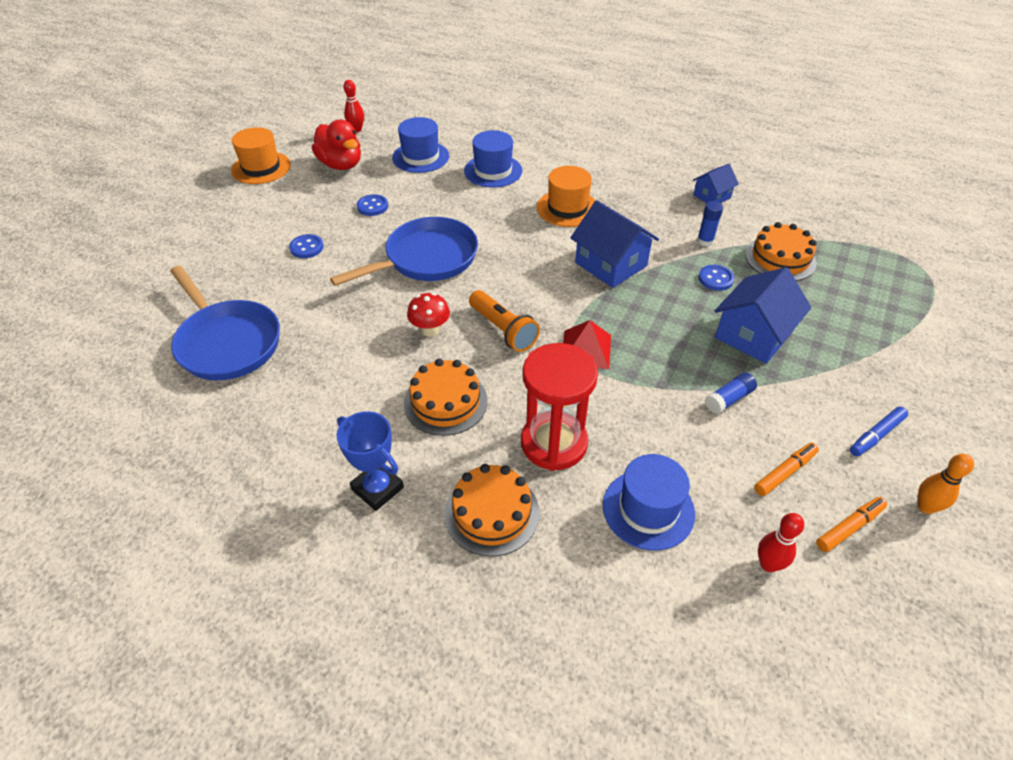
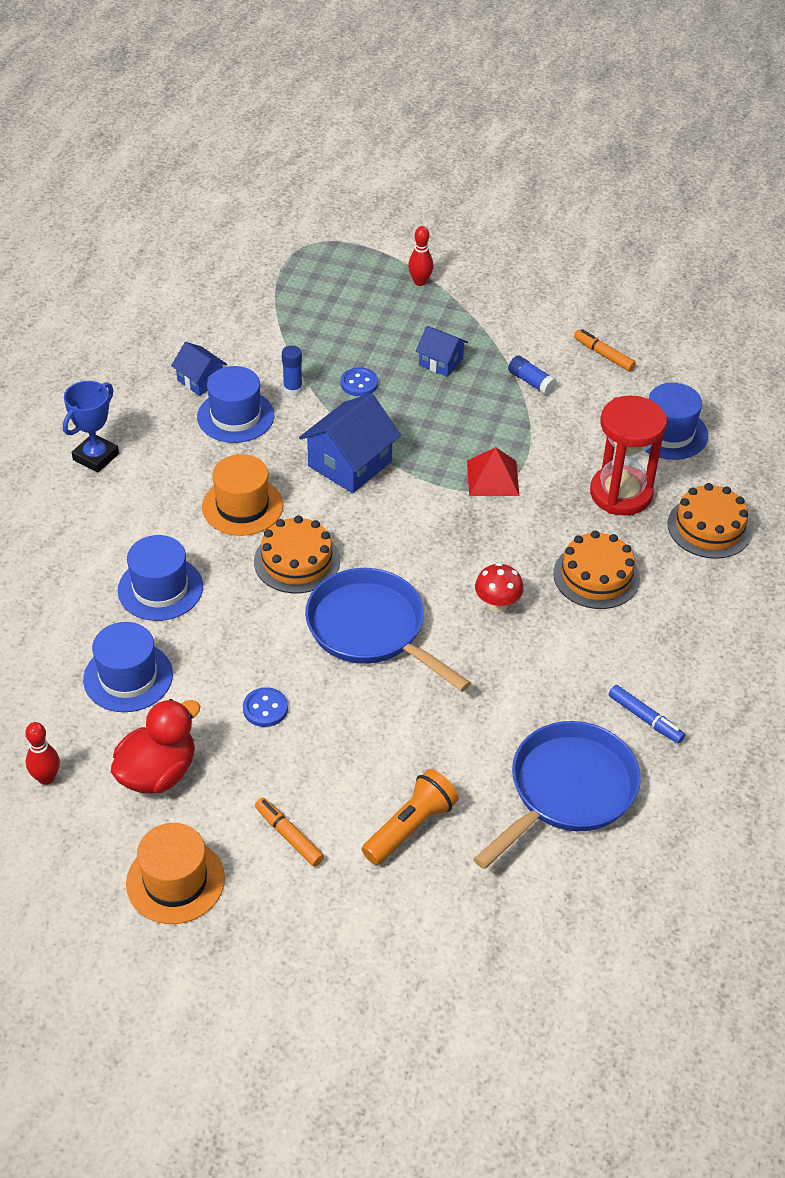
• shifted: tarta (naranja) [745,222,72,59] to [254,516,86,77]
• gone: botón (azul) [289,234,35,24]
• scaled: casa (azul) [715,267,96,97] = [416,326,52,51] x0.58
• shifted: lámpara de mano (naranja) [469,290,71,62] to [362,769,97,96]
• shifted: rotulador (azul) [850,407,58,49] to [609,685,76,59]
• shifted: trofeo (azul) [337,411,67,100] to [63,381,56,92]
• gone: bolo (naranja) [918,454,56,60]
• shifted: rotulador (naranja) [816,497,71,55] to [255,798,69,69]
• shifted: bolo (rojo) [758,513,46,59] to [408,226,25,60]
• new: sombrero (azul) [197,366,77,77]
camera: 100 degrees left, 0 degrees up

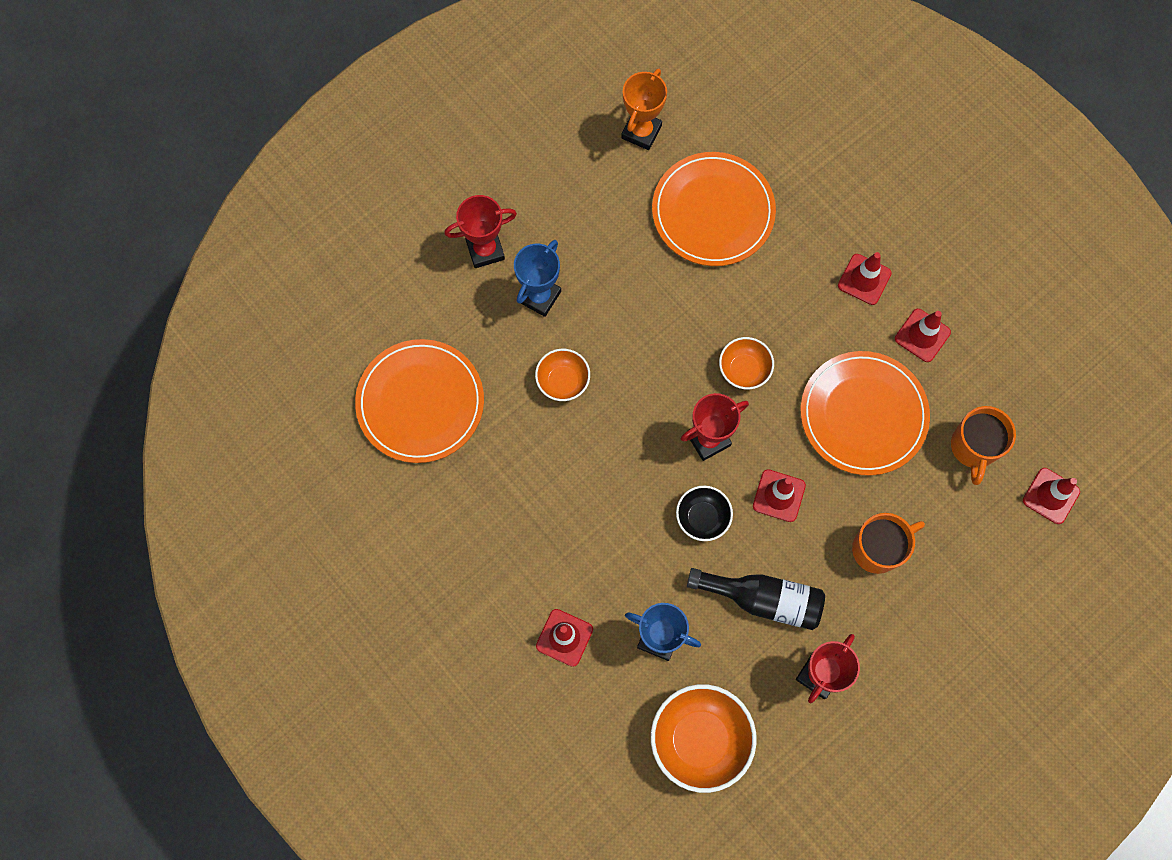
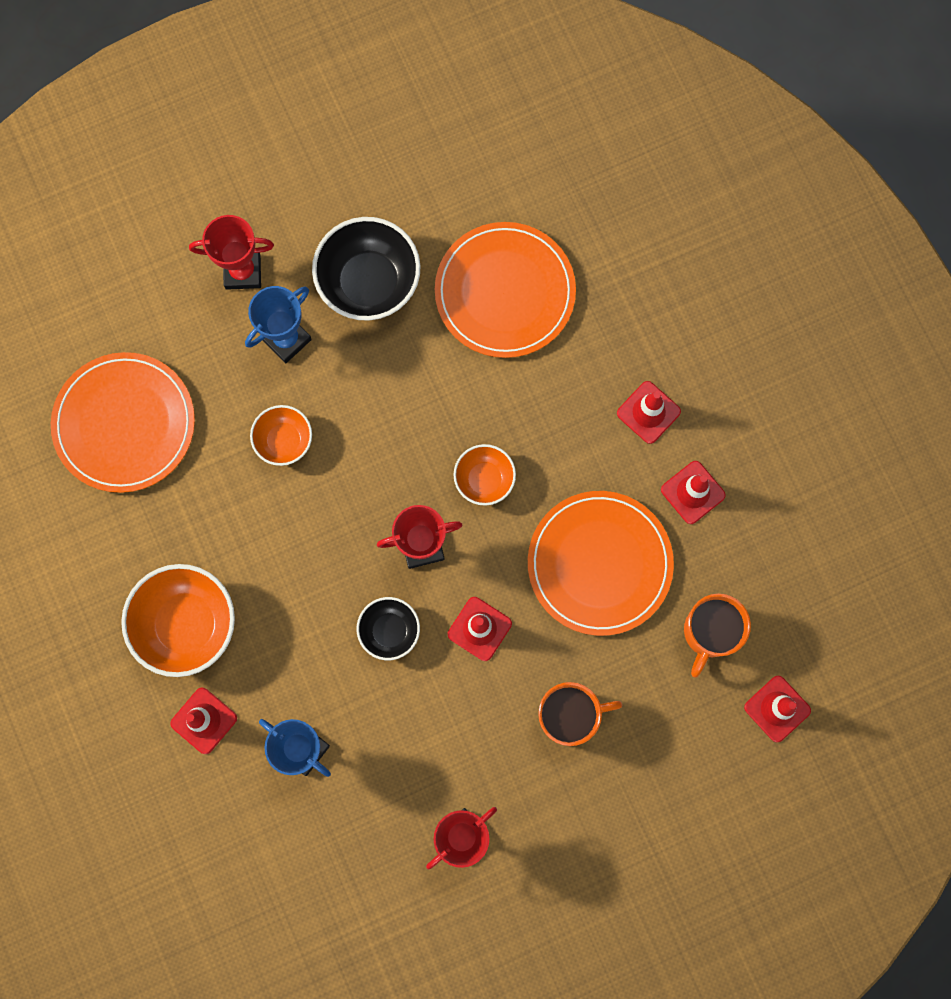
• gone: trofeo (naranja) [621,69,46,81]
• gone: botella (negro) [687,568,138,62]
• shifted: cuenco (naranja) [651,684,106,109] to [121,564,114,113]
• new: cuenco (negro) [312,217,108,104]
camera: 15 degrees right, 5 degrees up

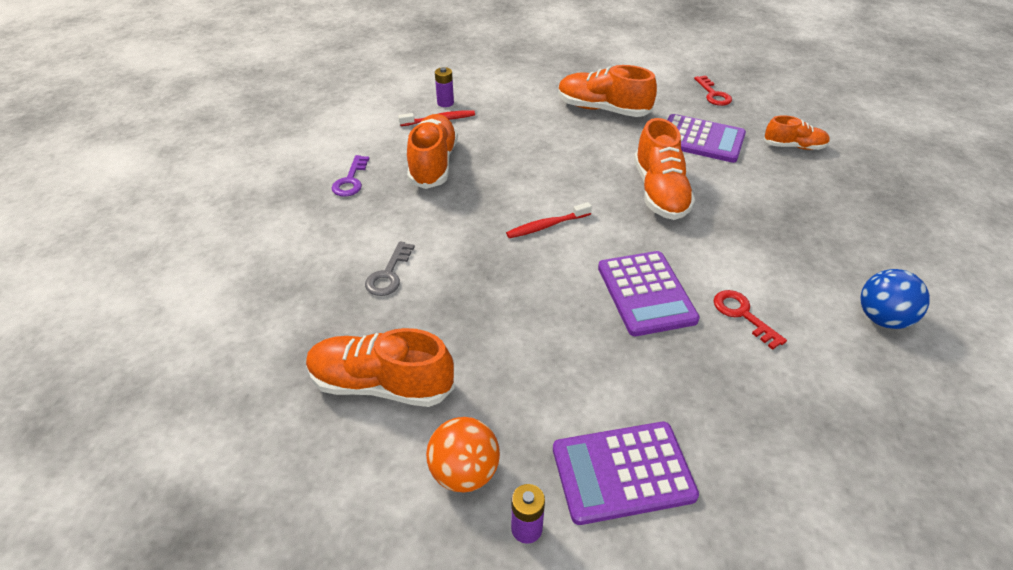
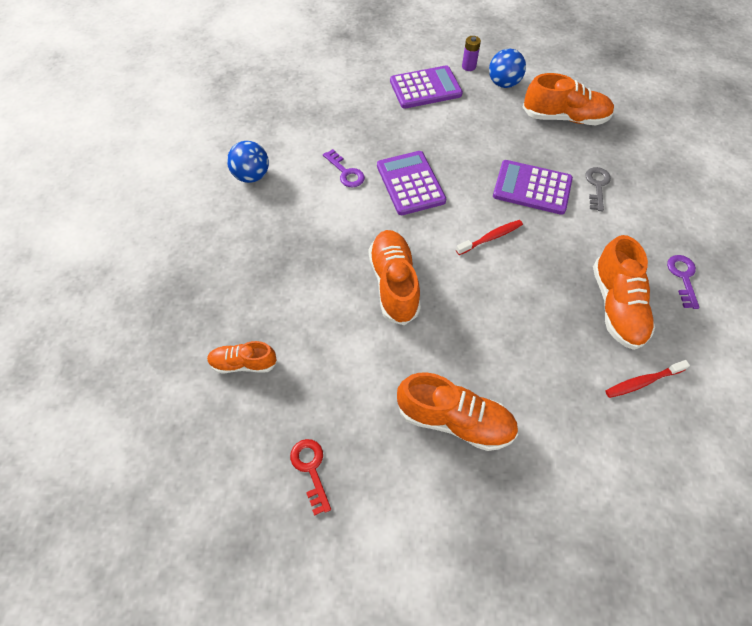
• gone: pila (morado) [435,67,19,40]
• shifted: calculadora (morado) [667,114,79,49] to [493,160,80,55]
• repainted: llave (rojo) [713,290,74,60] to llave (morado) [323,149,42,39]
• repainted: pelota (naranja) [426,417,74,76] to pelota (azul) [489,49,37,39]
camera: 175 degrees right, 15 degrees up

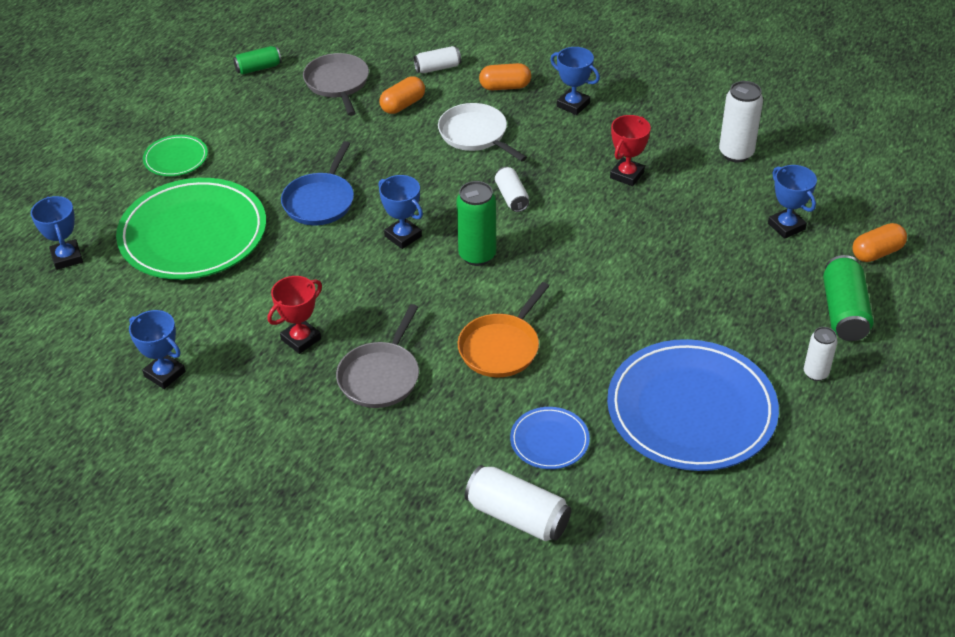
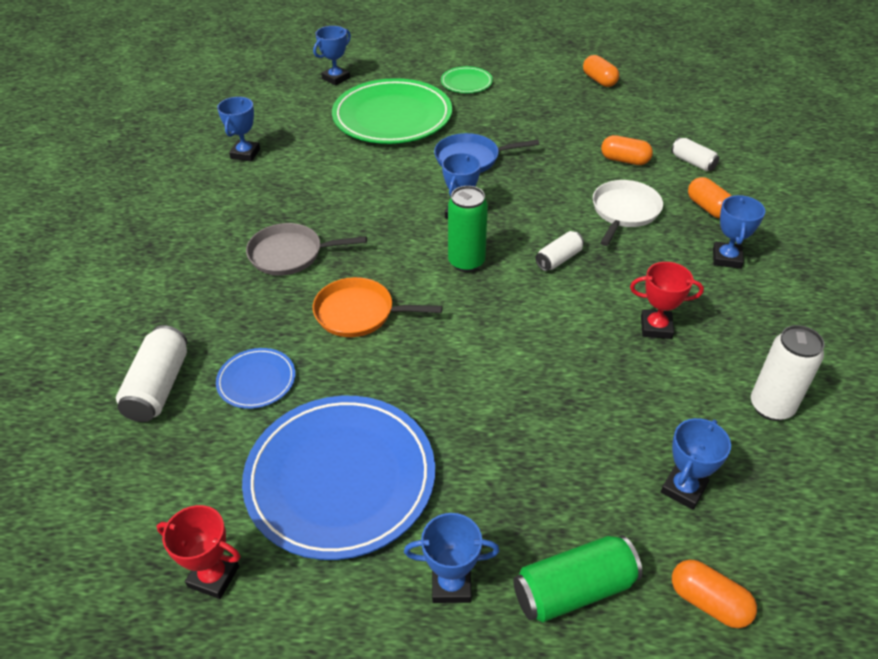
• swapped: lata (verde) [233,46,49,29] to cápsula (naranja) [583,55,36,32]
• gone: sartén (gris) [303,53,66,63]
• shifted: trofeo (rojo) [268,276,54,78] to [157,505,84,94]
• swapped: lata (blanco) [804,327,34,54] to trofeo (azul) [404,513,96,90]
camera: 65 degrees right, 0 degrees up

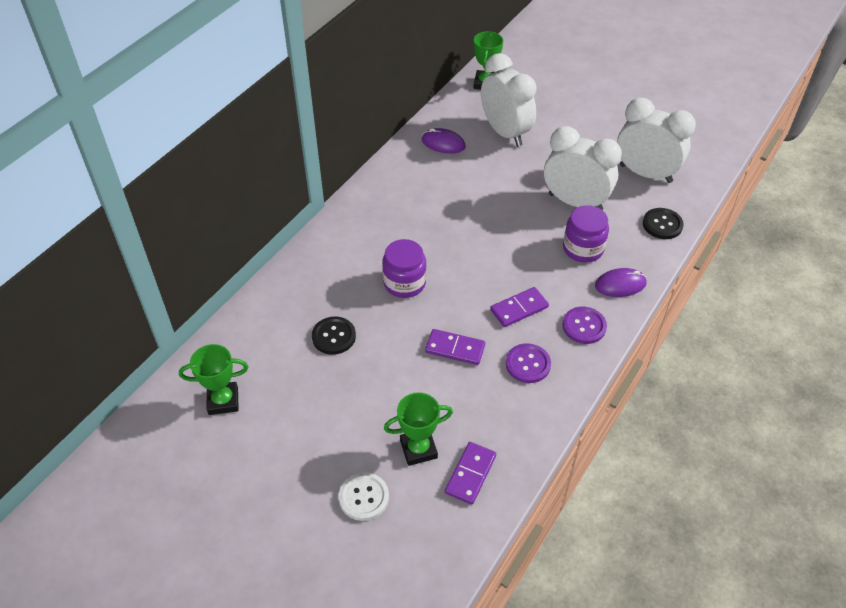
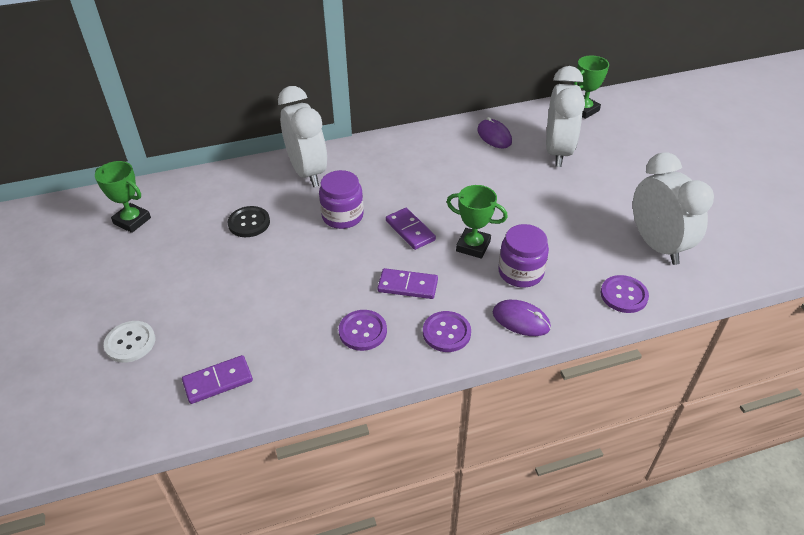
• shifted: despertador (blanco) [544,126,78,84] to [278,86,49,101]
• repainted: botón (negro) [643,208,41,31] to botón (morado) [601,275,48,38]
• shifted: ficha de dominó (morado) [425,329,60,36] to [386,208,50,42]
• shifted: trofeo (verde) [384,392,69,74] to [447,185,61,74]
camera: 40 degrees right, 5 degrees down

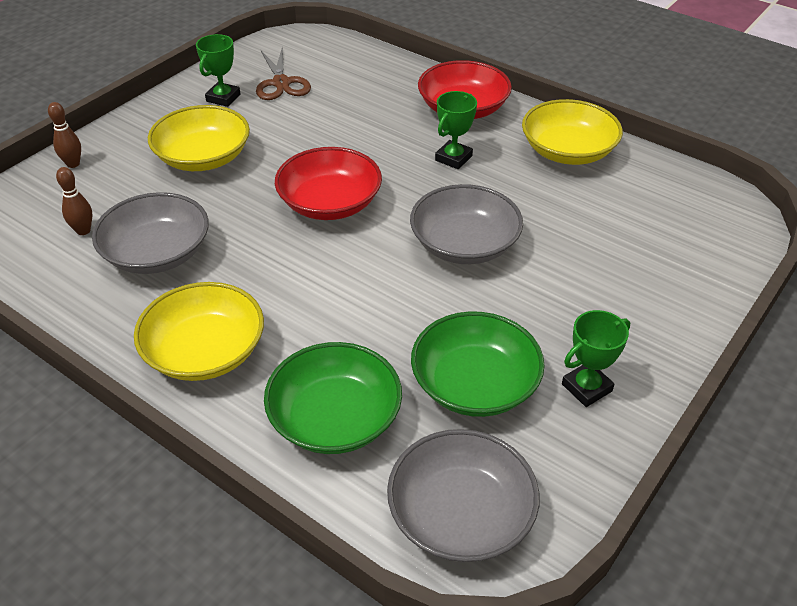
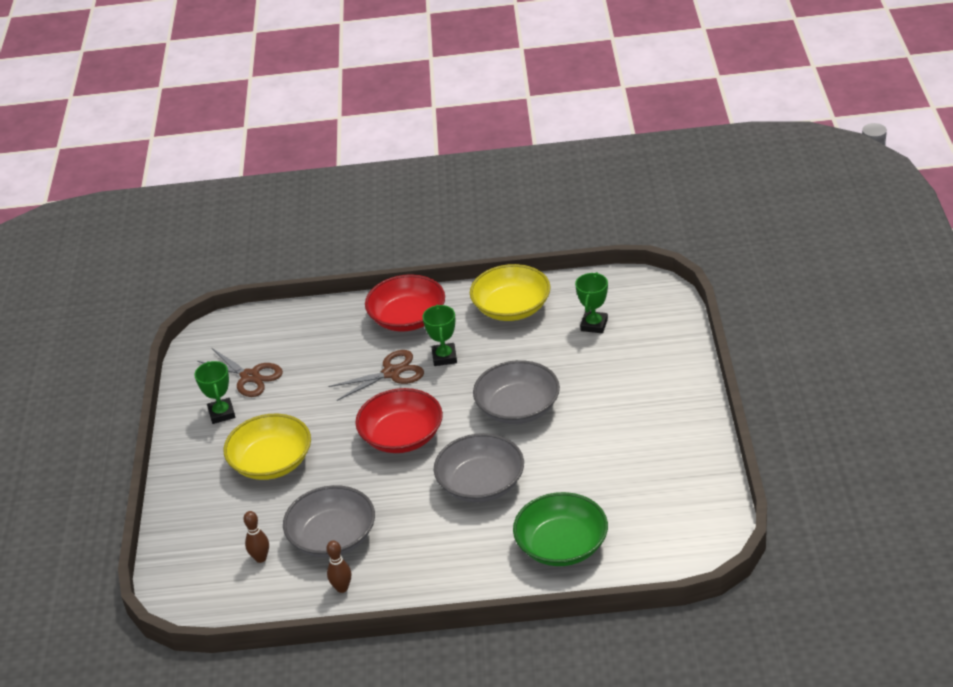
• shifted: bolo (marrón) [48,102,33,66] to [326,540,25,53]
• gone: cuenco (amarillo) [134,282,130,99]
• shifted: trofeo (verde) [562,310,68,97] to [575,272,33,61]
• gone: cuenco (verde) [411,311,134,106]
• shifted: cuenco (gris) [387,429,153,133] to [434,433,90,69]
• new: tijeras (marrón) [328,350,96,51]
camera: 35 degrees left, 5 degrees down

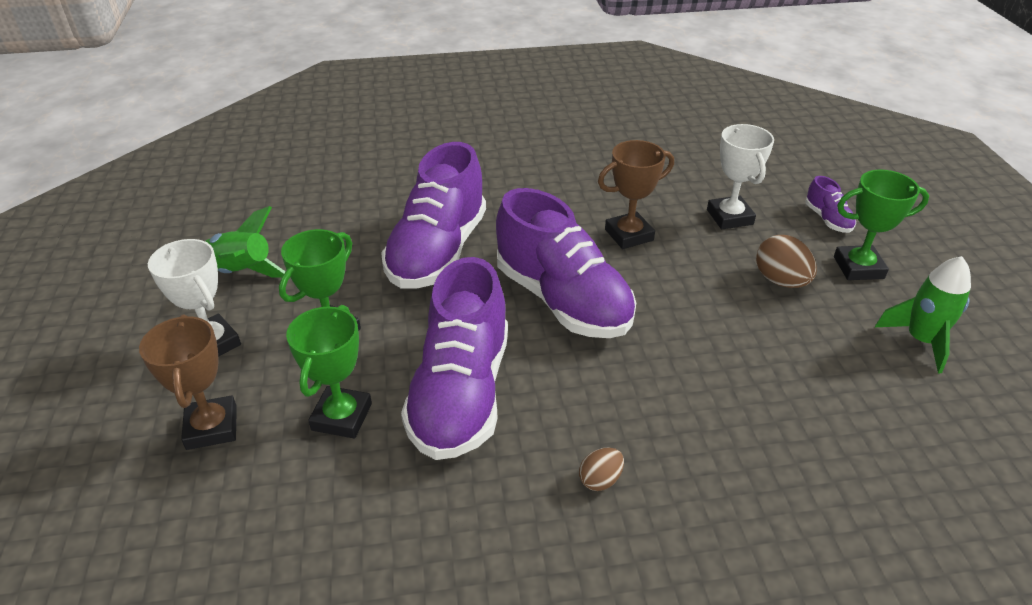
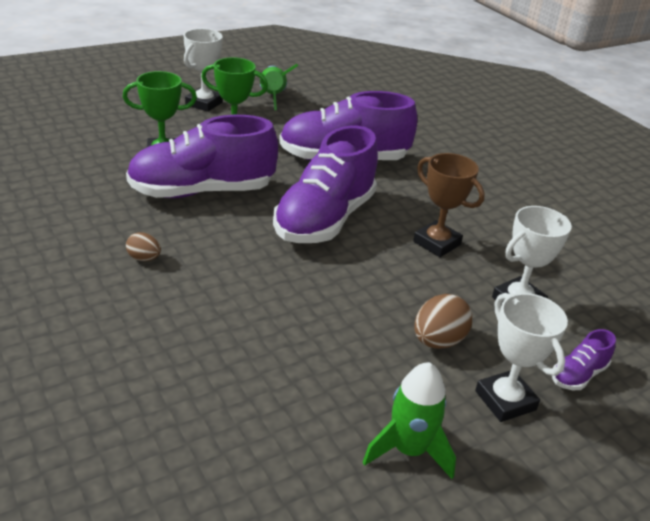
• repainted: trofeo (verde) [834,170,95,110] to trofeo (blanco) [475,293,93,129]
• gone: trofeo (marrón) [139,314,98,136]
camera: 65 degrees right, 5 degrees down

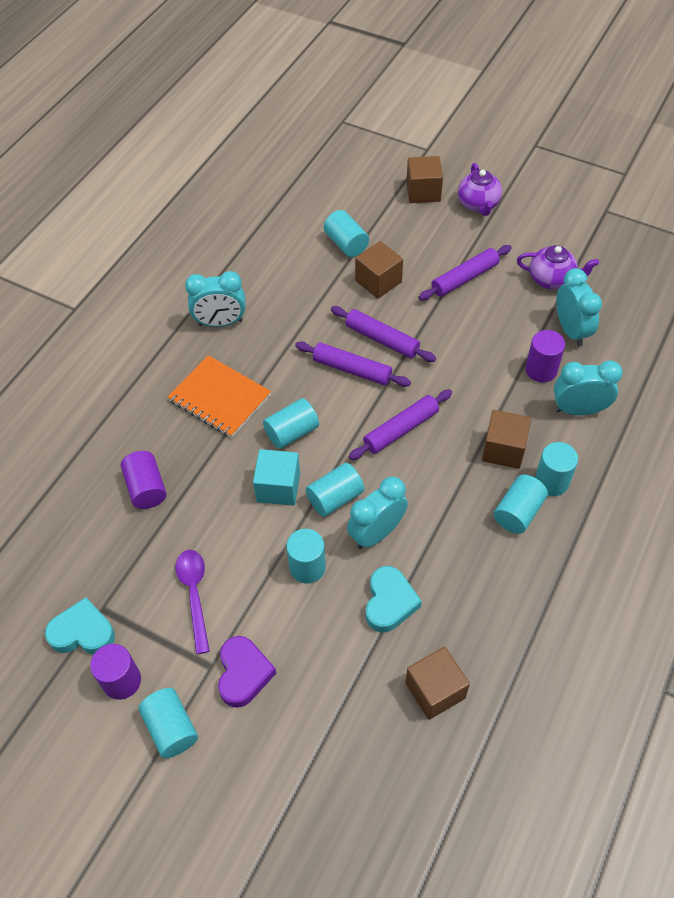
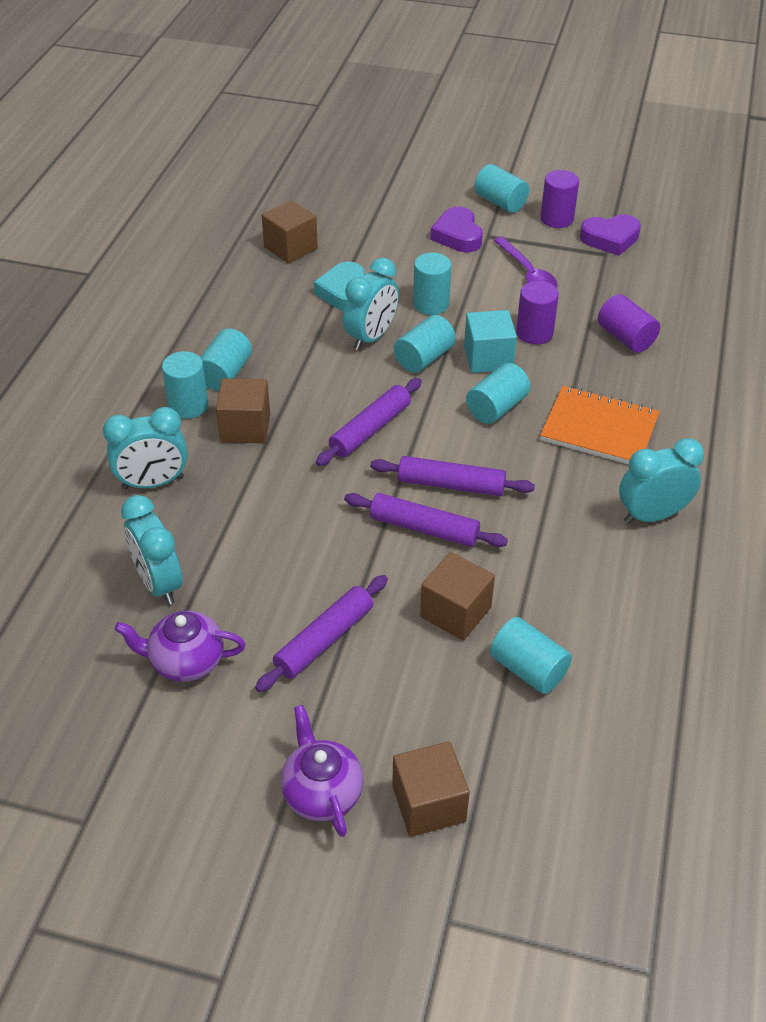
• shifted: cilindro (morado) [525,330,40,52] to [516,281,43,64]
• repainted: corazón (turquesa) [45,597,70,58] to corazón (morado) [580,214,61,42]
camera: 165 degrees right, 10 degrees down

